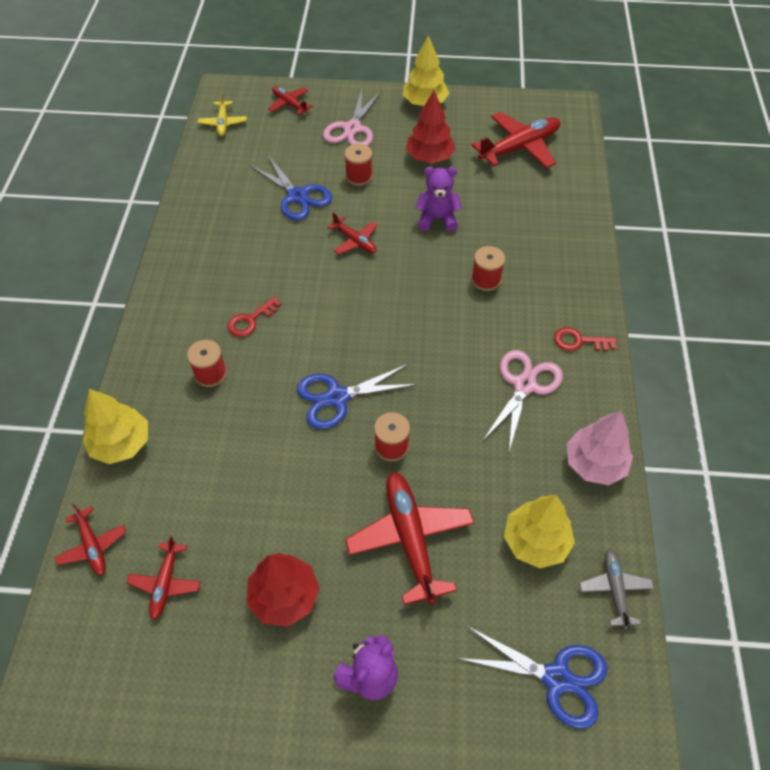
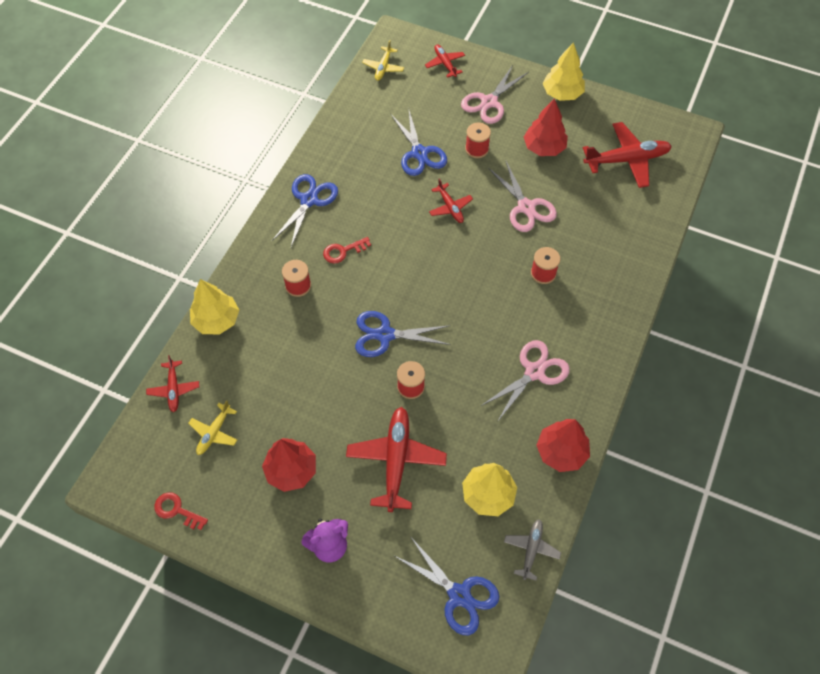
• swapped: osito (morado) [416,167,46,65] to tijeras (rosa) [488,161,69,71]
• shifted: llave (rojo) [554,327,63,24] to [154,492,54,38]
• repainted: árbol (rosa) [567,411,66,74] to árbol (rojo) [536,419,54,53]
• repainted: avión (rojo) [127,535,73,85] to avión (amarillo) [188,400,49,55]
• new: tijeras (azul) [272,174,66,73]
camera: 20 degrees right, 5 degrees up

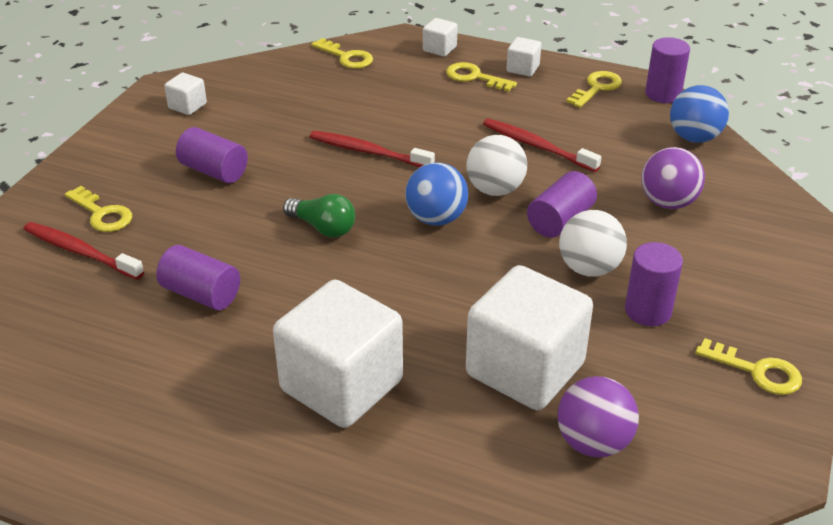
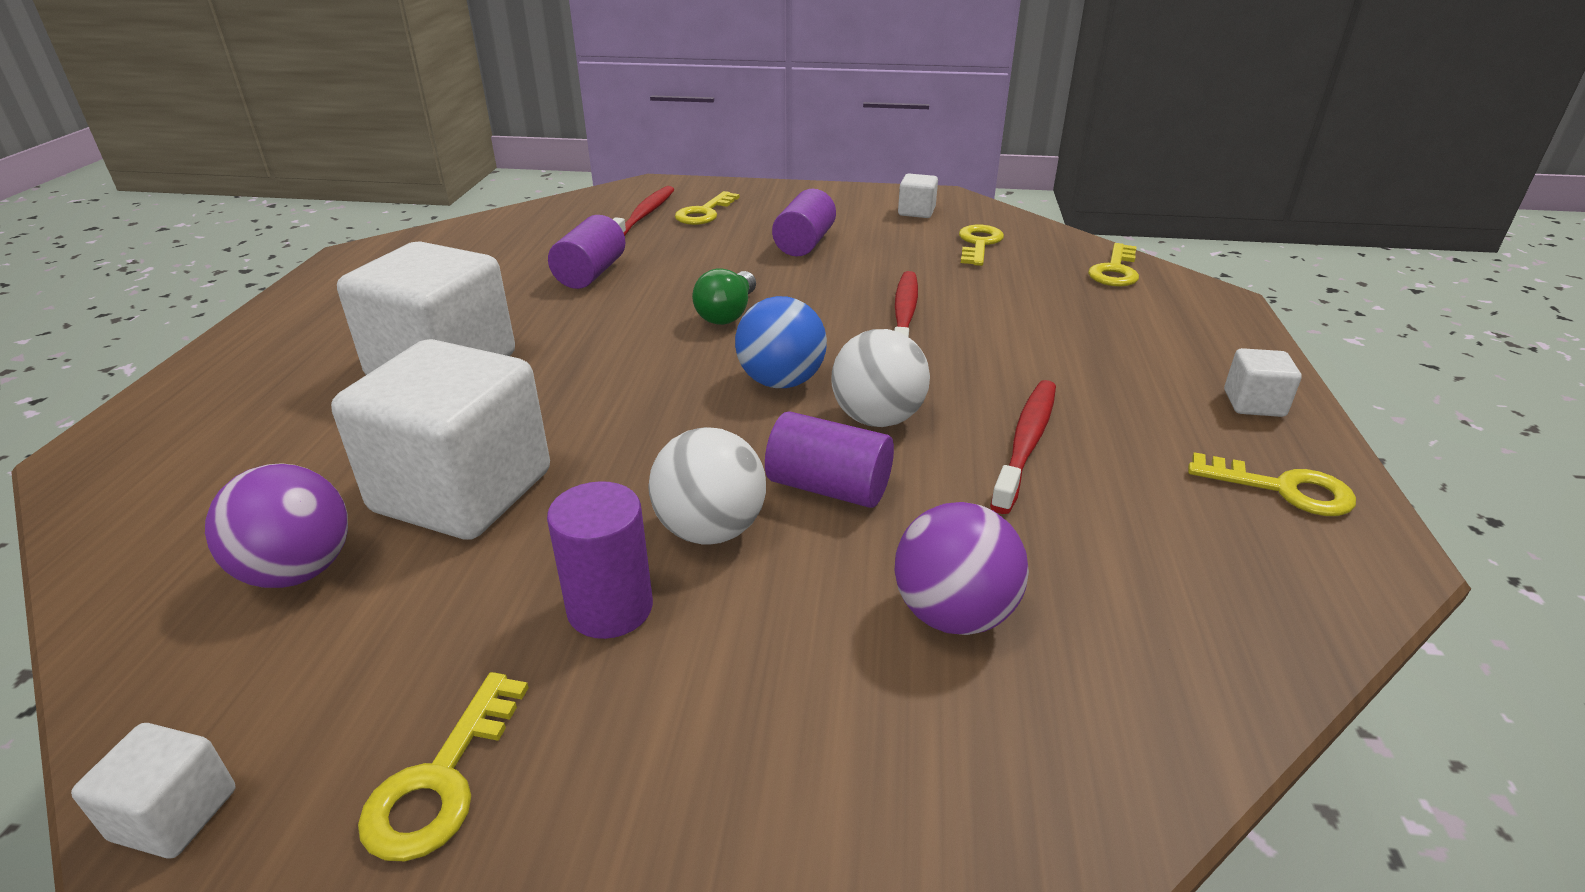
• shifted: cubo (blanco) [423,18,34,39] to [71,723,165,136]
• gone: cilindro (morado) [645,37,45,66]
• shifted: llave (amarillo) [446,62,71,30] to [959,224,45,42]
• gone: pelota (azul) [670,85,59,58]
camera: 75 degrees right, 5 degrees down

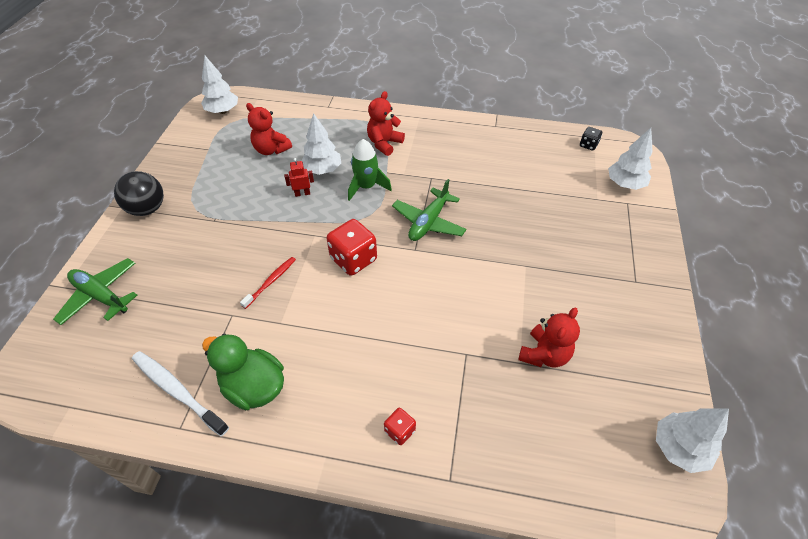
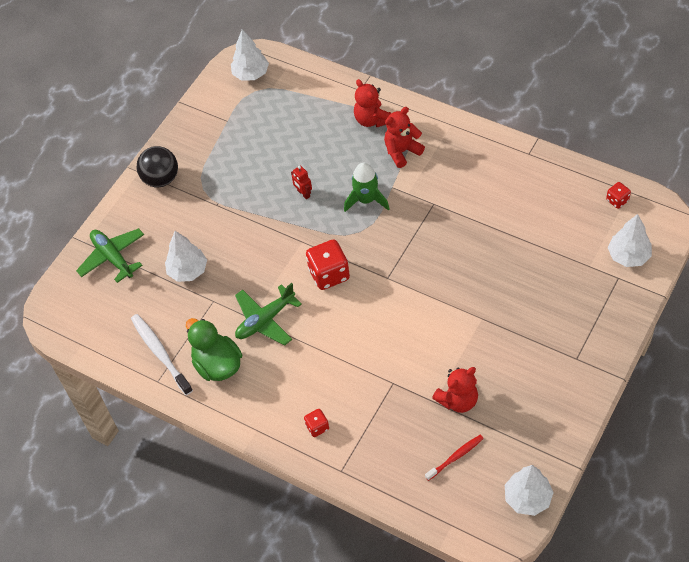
• shifted: osito (rojo) [246,103,46,52] to [354,79,37,48]
• shifted: árbol (blanco) [302,113,39,62] to [165,231,42,51]
• repainted: dado (negro) [580,127,22,23] to dado (rojo) [606,182,25,27]
• rotated: robot (rojo) [284,158,30,39] = [291,166,21,34] 135 degrees counterclockwise
• shifted: avión (verde) [392,179,75,62] to [235,283,67,63]
• shifted: cepillo de dientes (rojo) [240,257,56,52] to [425,435,59,46]
camera: 25 degrees right, 5 degrees up

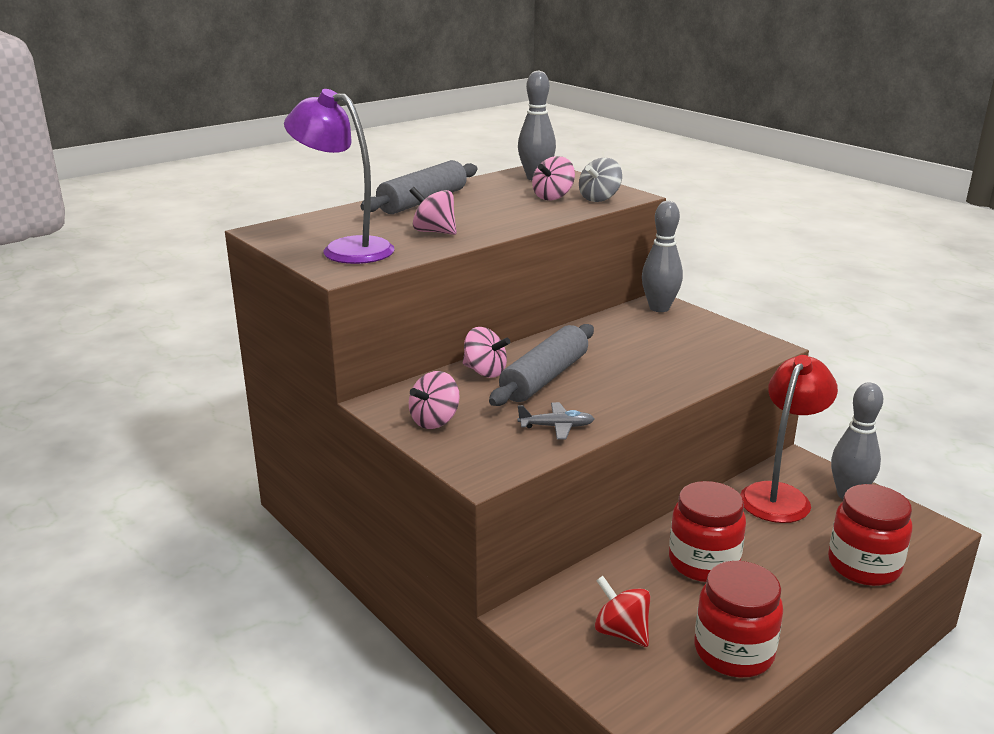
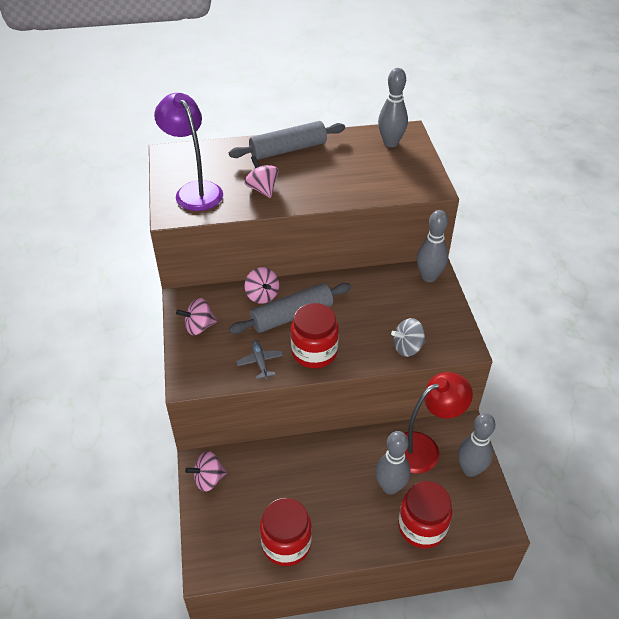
• shifted: peonza (rosa) [532,156,43,45] to [185,451,42,41]
• shifted: peonza (gris) [579,158,43,44] to [391,318,35,39]
• rotated: avión (gris) [517,402,77,38] = [236,340,47,39] 135 degrees counterclockwise
• shifted: tarro (rojo) [669,481,77,101] to [291,303,48,65]
• gone: peonza (rojo) [595,576,55,71]
• new: bolo (gris) [375,431,35,64]
camera: 30 degrees right, 20 degrees up

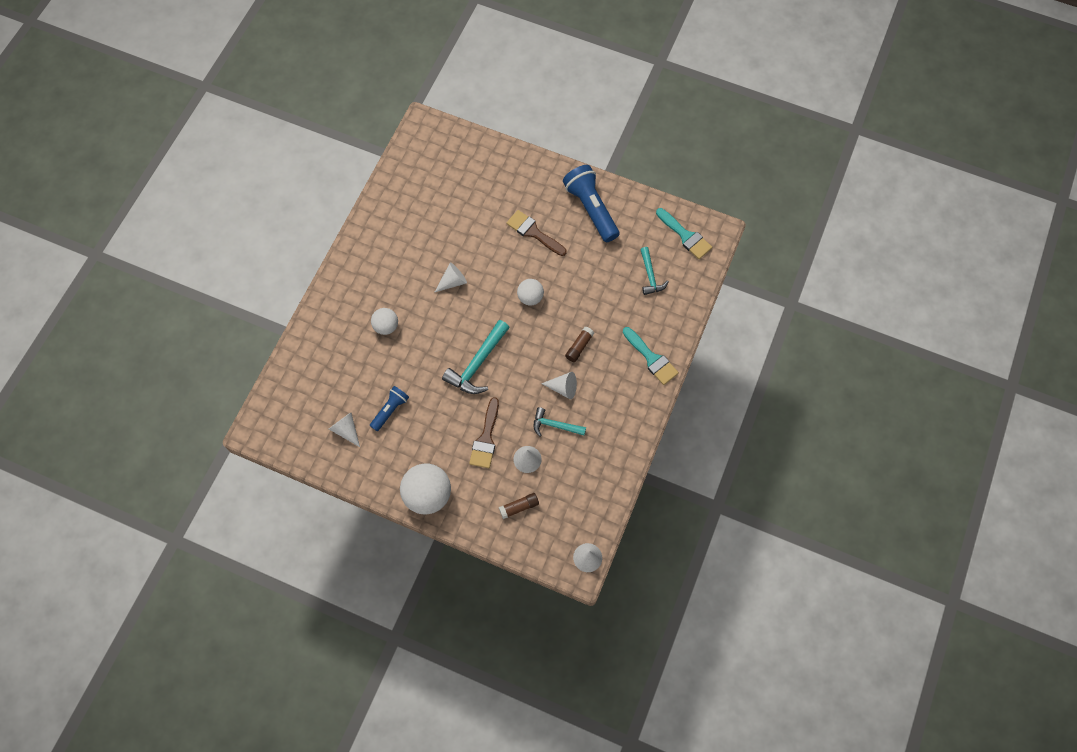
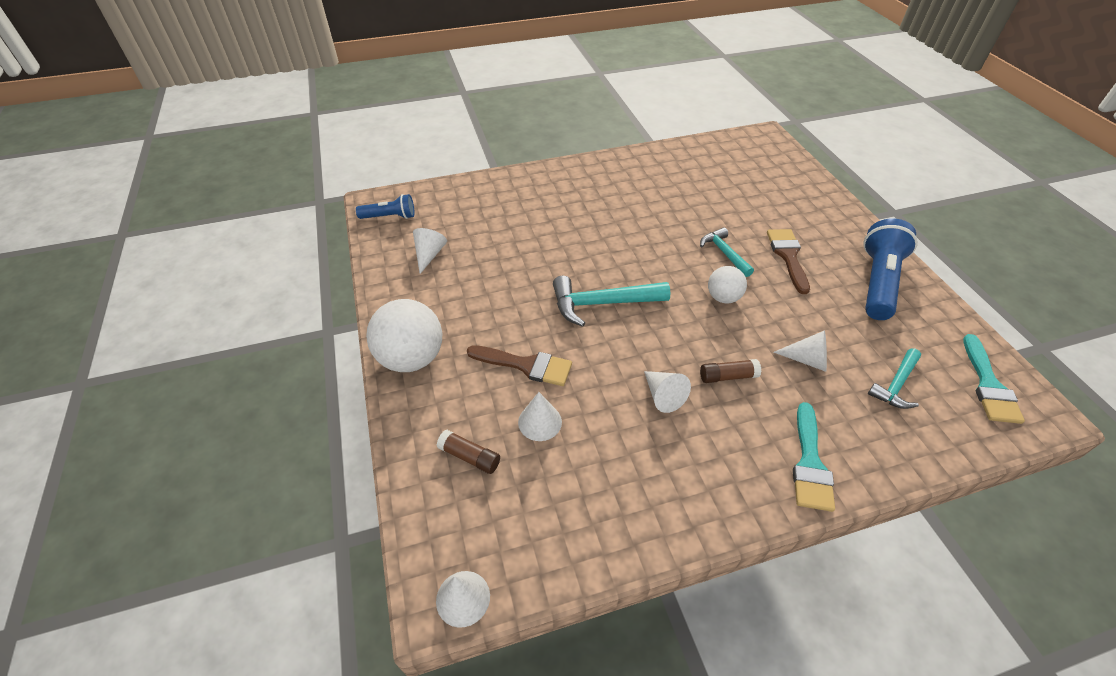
• shifted: cono (blanco) [435,262,32,30] to [774,330,53,42]
• gone: pelota (blanco) [371,308,27,27]
• shifted: lámpara de mano (azul) [370,386,39,45] to [356,194,59,25]
• rotated: pincel (marrón) [469,397,30,71] = [467,345,105,41] 135 degrees counterclockwise
• shifted: martillo (turquesa) [533,407,53,30] to [700,227,54,50]
camera: 50 degrees right, 20 degrees down

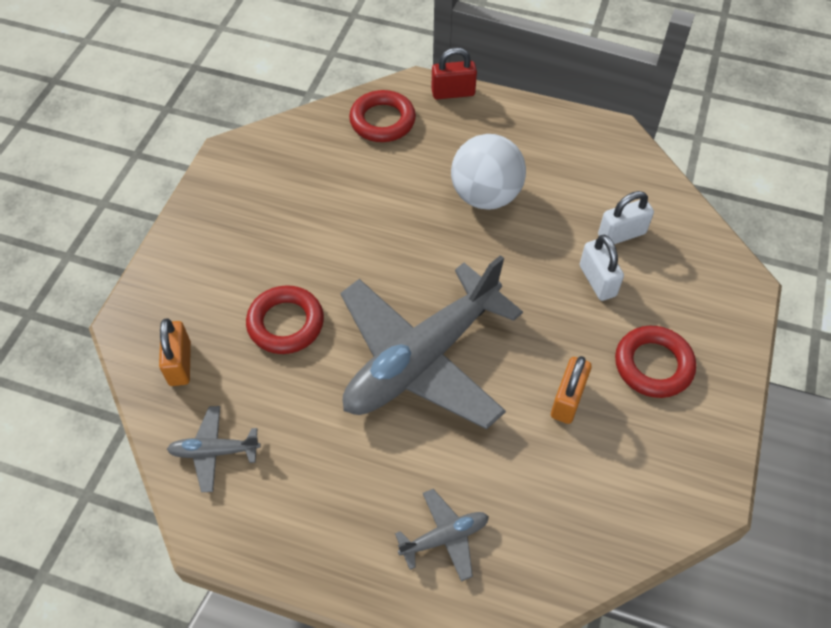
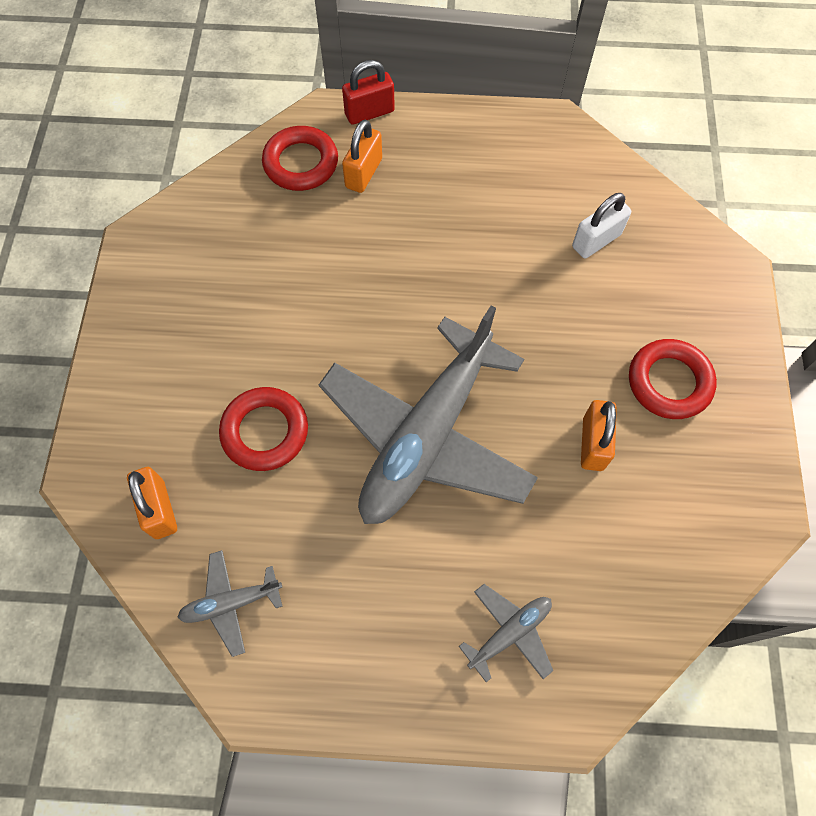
• gone: pelota (blanco) [451,134,75,76]
• gone: candado (blanco) [580,235,44,66]
• new: candado (naranja) [342,120,40,73]
camera: 15 degrees left, 10 degrees up

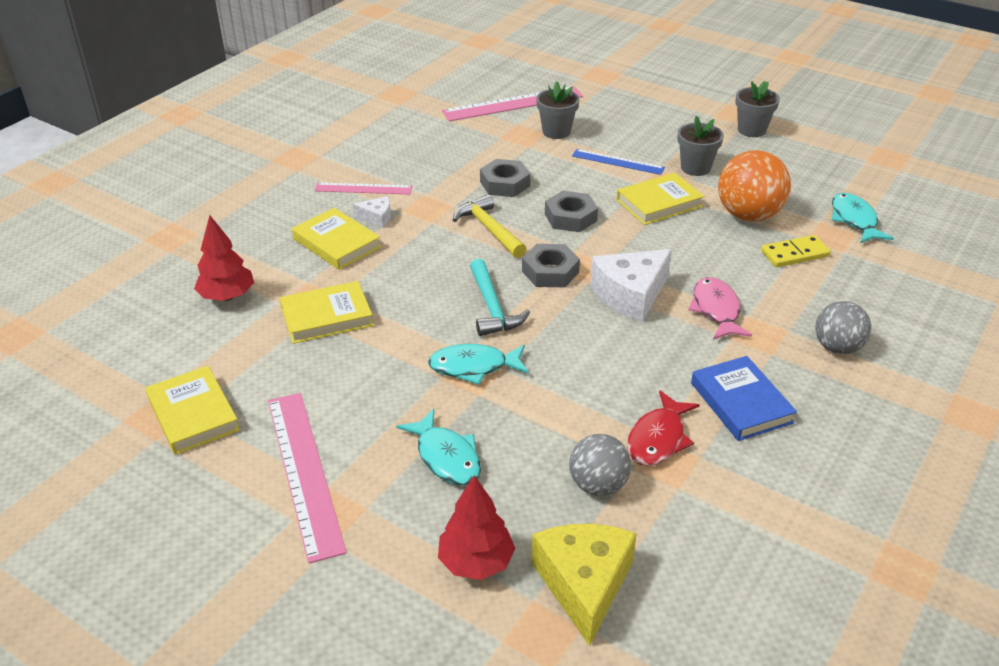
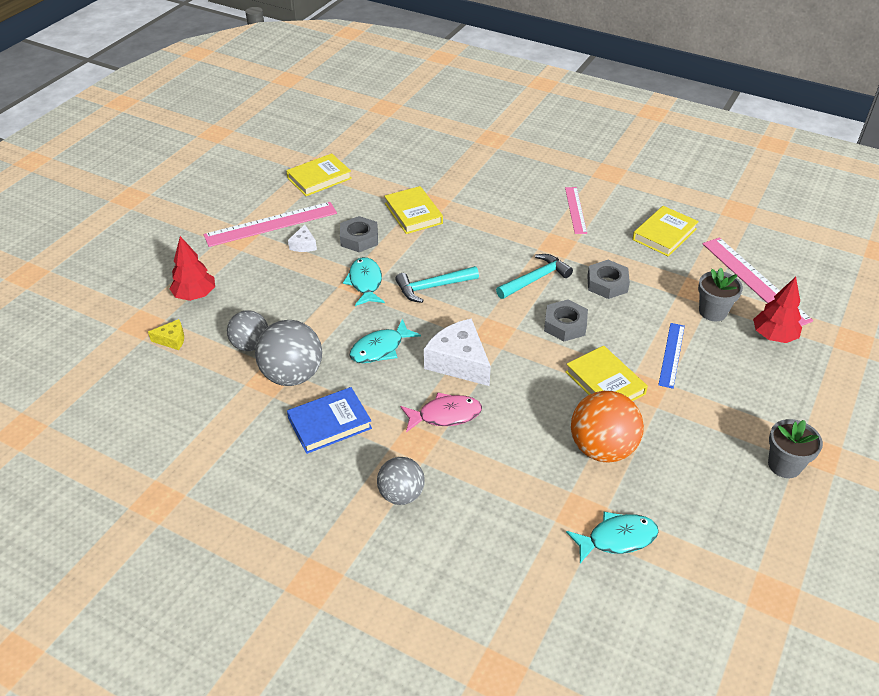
• gone: maceta (gris) [678,116,46,60]
• repainted: martillo (amarillo) [453,195,73,63] to martillo (turquesa) [496,254,77,45]
• shifted: queso (blanco) [353,196,38,32] to [288,224,29,28]
• shifted: libro (amarillo) [292,208,89,62] to [632,206,67,51]
• shifted: árbol (rojo) [194,215,60,86] to [753,277,49,66]
• gone: ficha de dominó (amarillo) [761,235,70,32]
• shifted: tuerca (gris) [522,244,58,43] to [340,216,38,36]
• swapped: pez (rojo) [627,390,73,76] to pelota (gris) [255,320,67,66]
• shifted: pez (turquesa) [396,409,85,76] to [349,319,72,44]
• scaled: queso (amarillo) [531,524,106,122] = [148,319,36,31] x0.49
camera: 85 degrees right, 5 degrees up

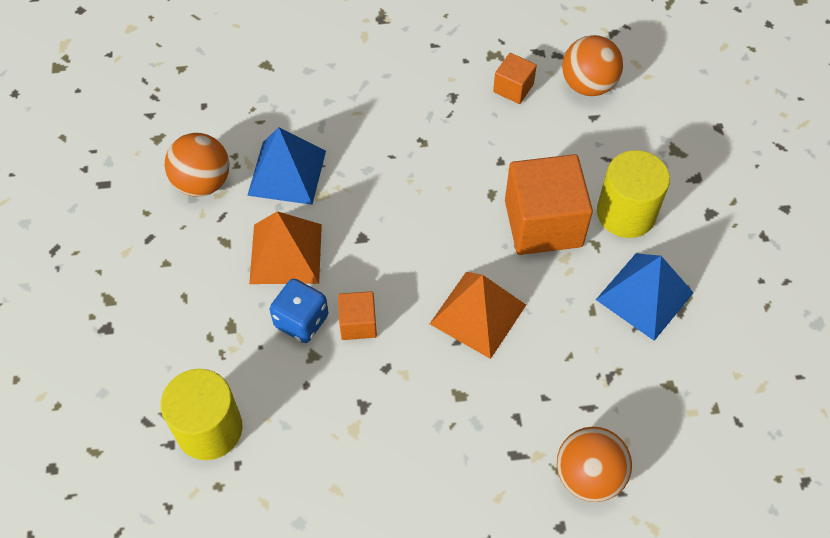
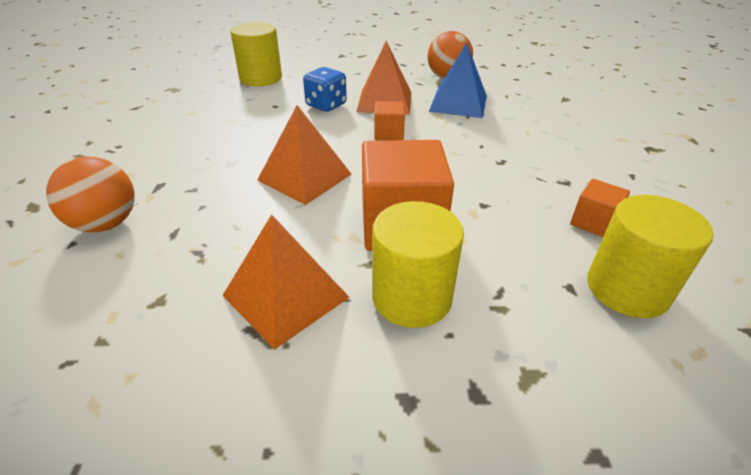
• swapped: pelota (naranja) [562,35,61,61] to cilindro (amarillo) [587,195,126,123]
• repainted: pirámide (azul) [596,253,98,88] to pirámide (naranja) [222,214,128,136]
• shifted: cubo (naranja) [338,291,39,49] to [374,101,31,39]
camera: 95 degrees right, 20 degrees down

